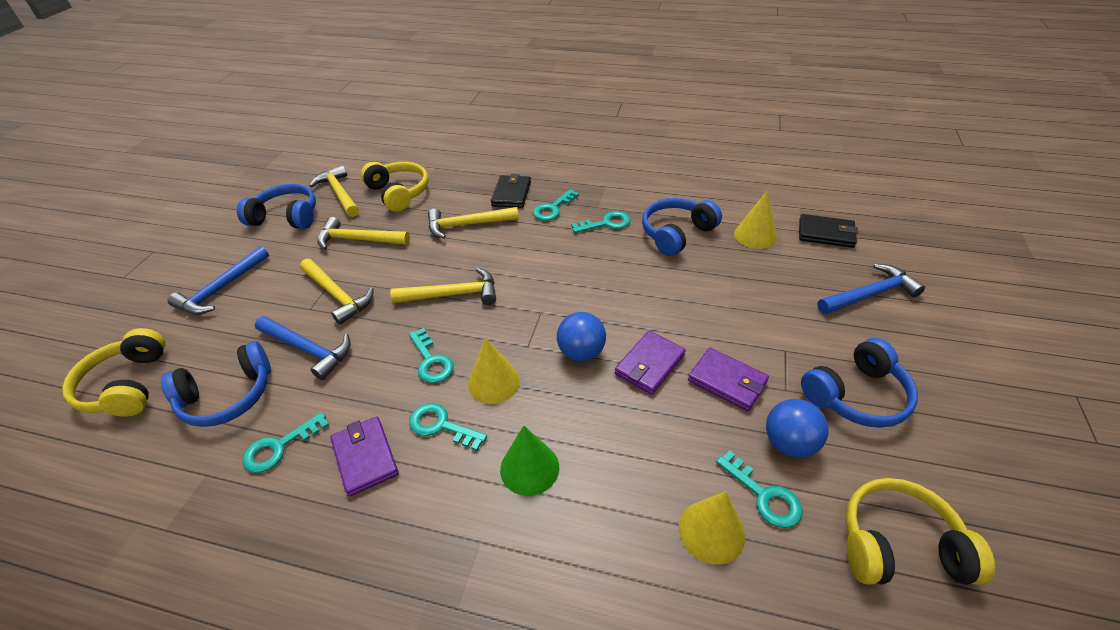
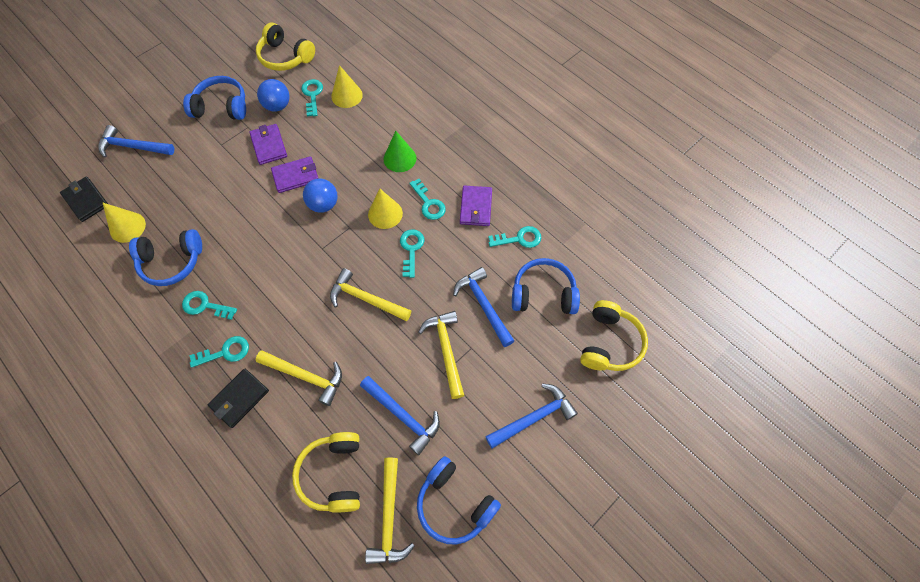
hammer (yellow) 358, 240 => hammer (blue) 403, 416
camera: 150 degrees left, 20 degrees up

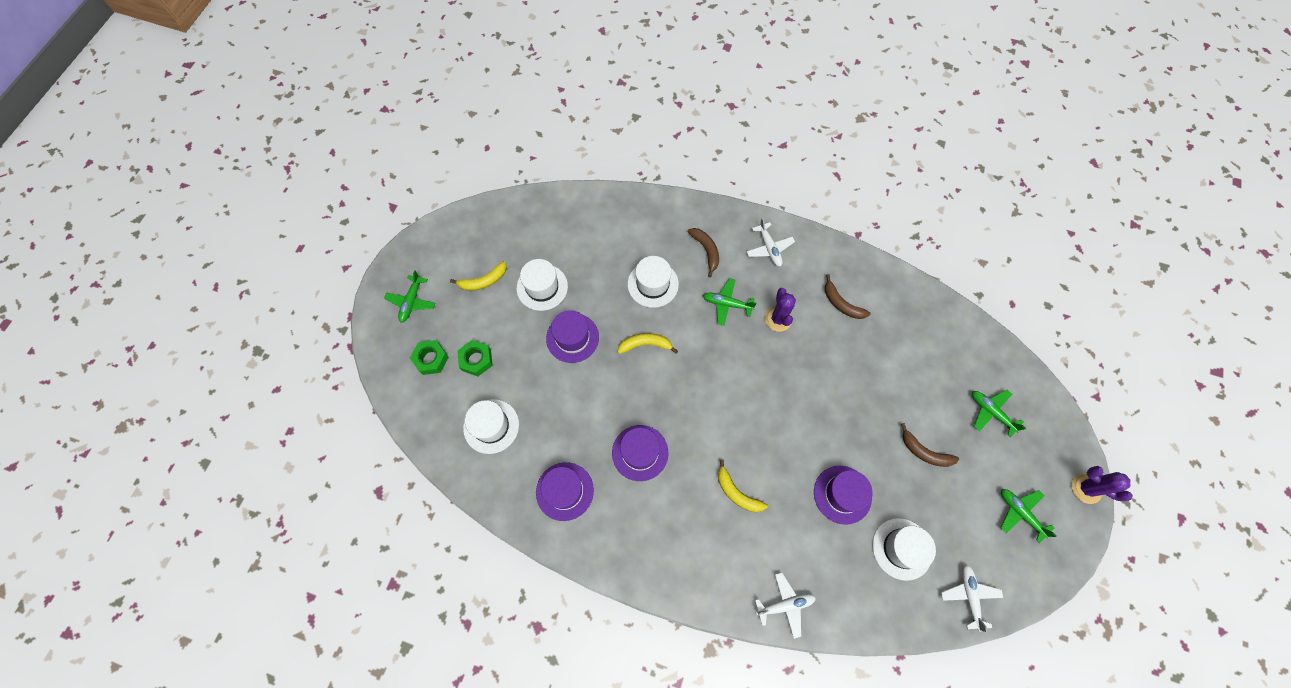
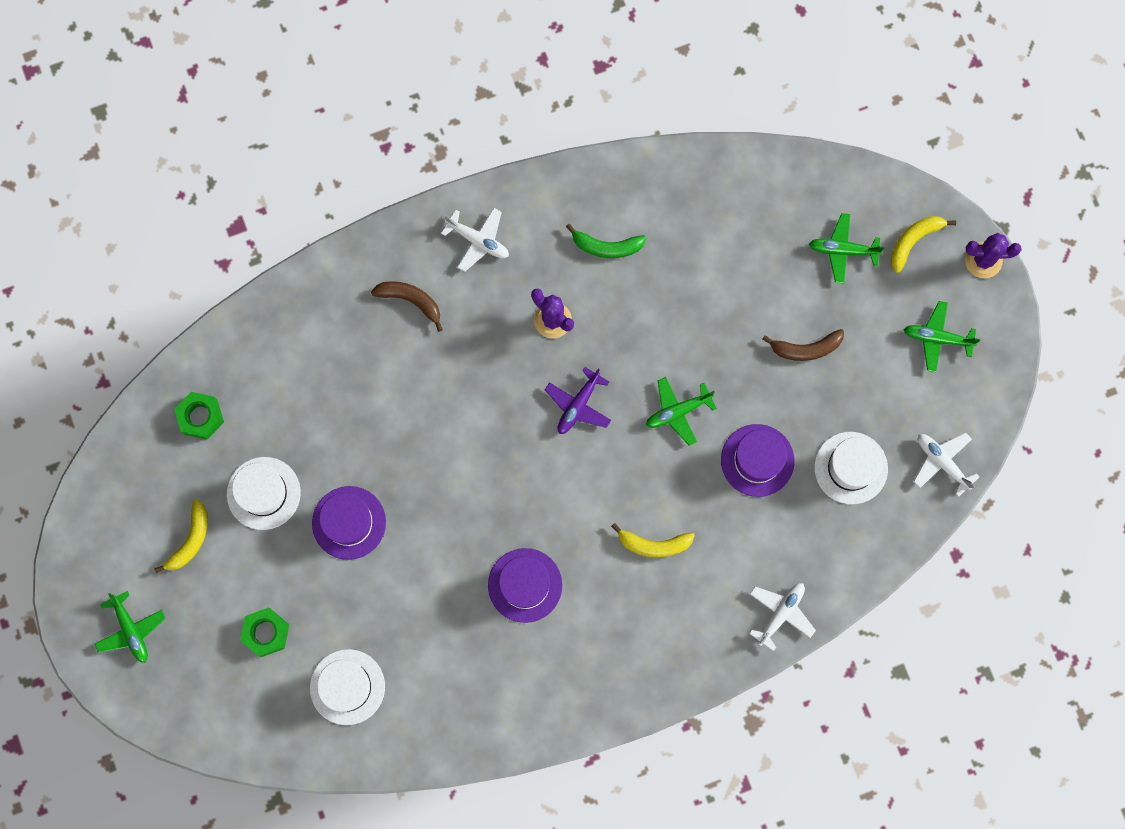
hat (white) 653, 284 => nothing
banana (brown) 841, 304 => banana (green) 606, 247
plane (green) 727, 304 => plane (green) 678, 412, relocated
banana (yellow) 645, 344 => banana (yellow) 913, 241, relocated
nut (green) 431, 359 => nut (green) 200, 417, relocated
hat (purple) 564, 491 => nothing
nothing => plane (purple) 578, 405
camera: 40 degrees left, 10 degrees up

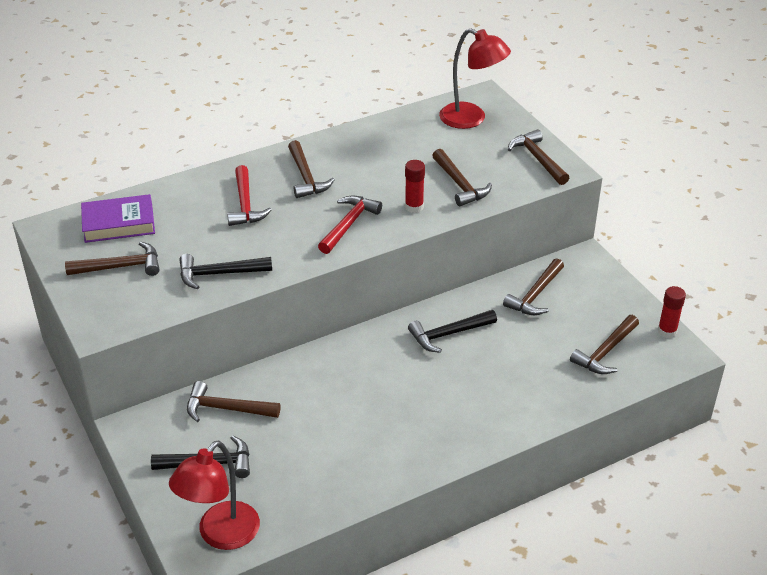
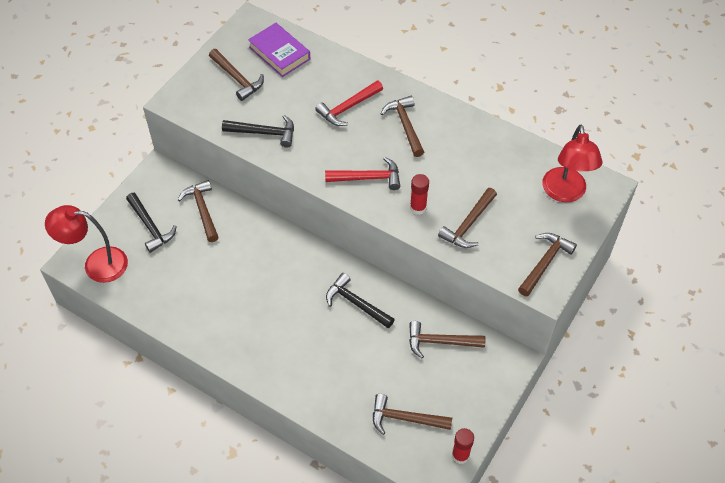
hammer (brown) 306, 177 => hammer (brown) 405, 125, 120 degrees clockwise
hammer (black) 219, 274 => hammer (black) 264, 133, 135 degrees clockwise
camera: 60 degrees right, 15 degrees up

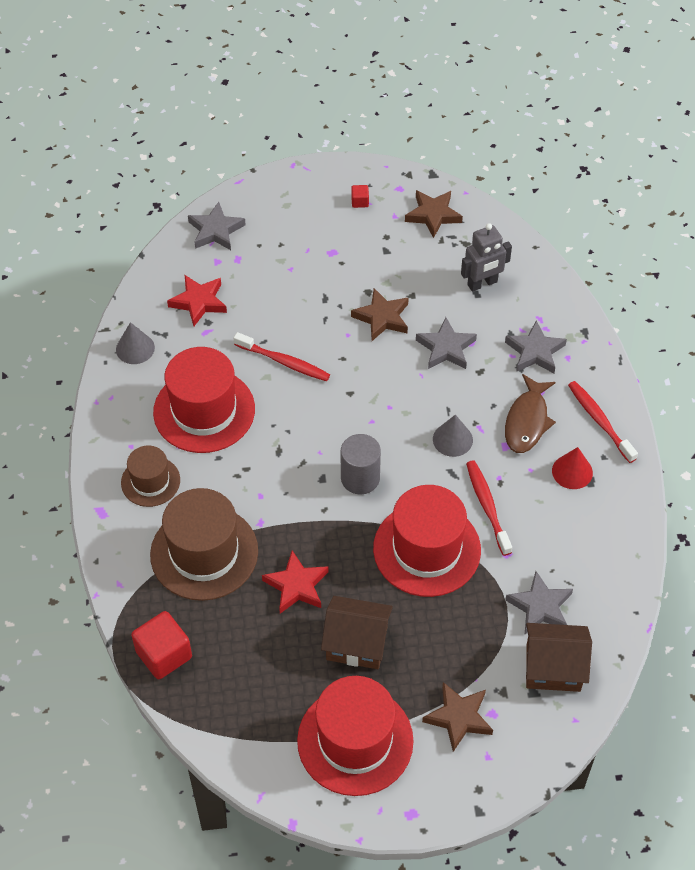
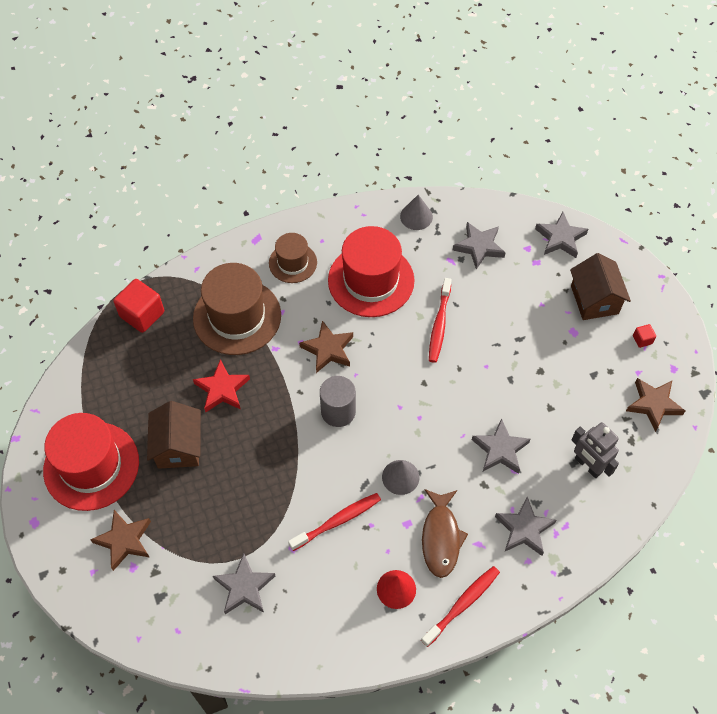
star (red) 199, 302 => star (grey) 479, 247
star (brown) 382, 318 => star (brown) 328, 349, relocated
fish (brown) 527, 421 => fish (brown) 441, 537, 90 degrees counterclockwise
hat (red) 427, 549 => nothing
house (brown) 553, 668 => house (brown) 594, 299, relocated
camera: 75 degrees right, 5 degrees up

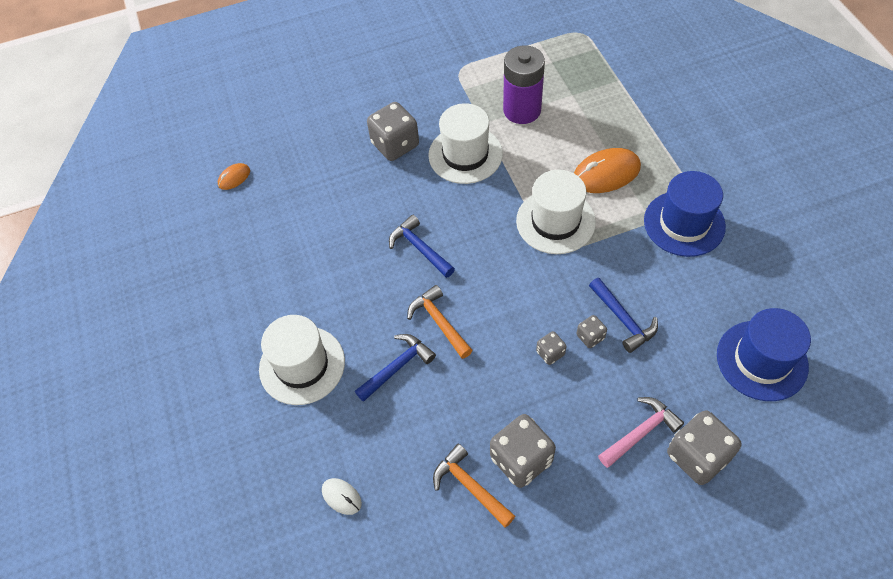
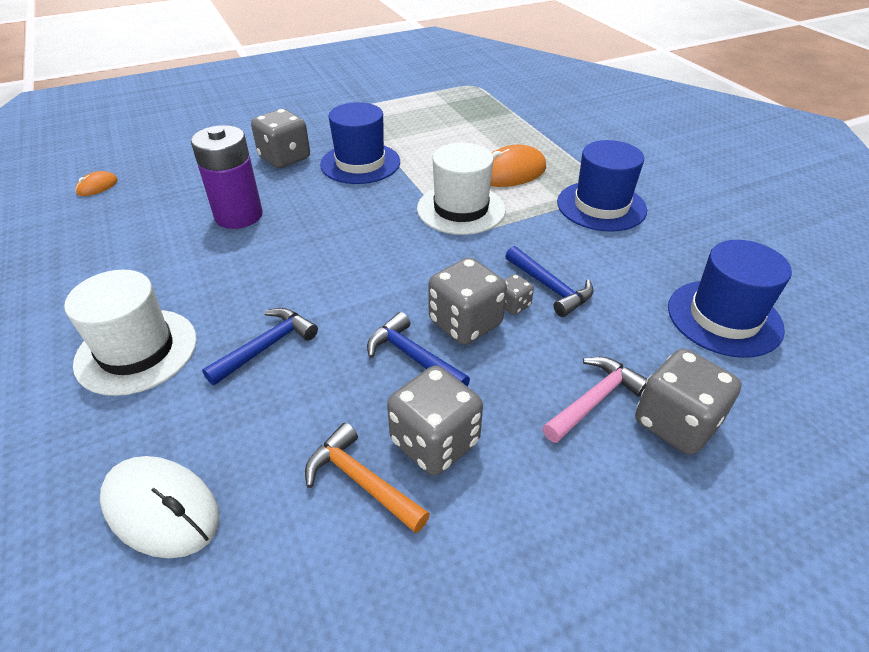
battery (purple) 522, 110 => battery (purple) 239, 216, relocated
hat (white) 465, 154 => hat (blue) 360, 163
hammer (blue) 420, 248 => hammer (blue) 413, 357, relocated
hammer (orange) 439, 322 => nothing
dice (grey) 550, 353 => dice (grey) 465, 323, x2.02
mouse (white) 341, 497 => mouse (white) 161, 509, x1.92
camera: 10 degrees left, 15 degrees down

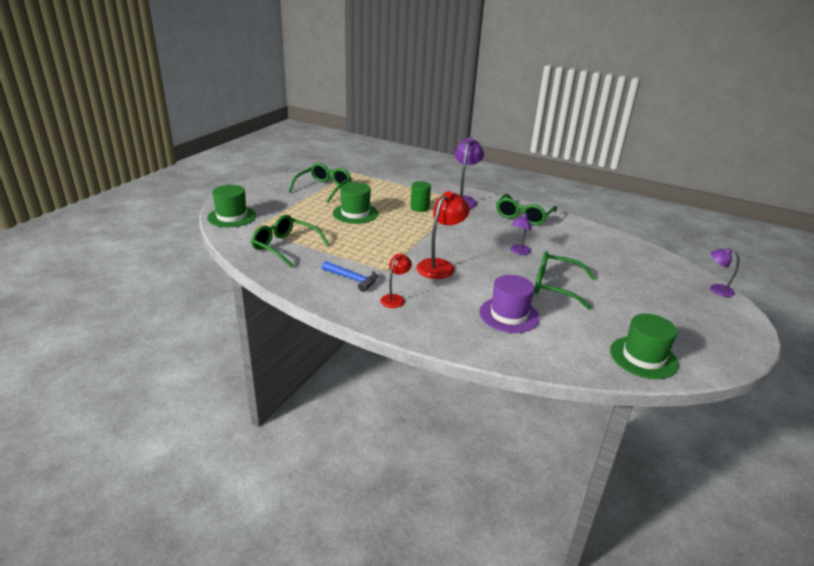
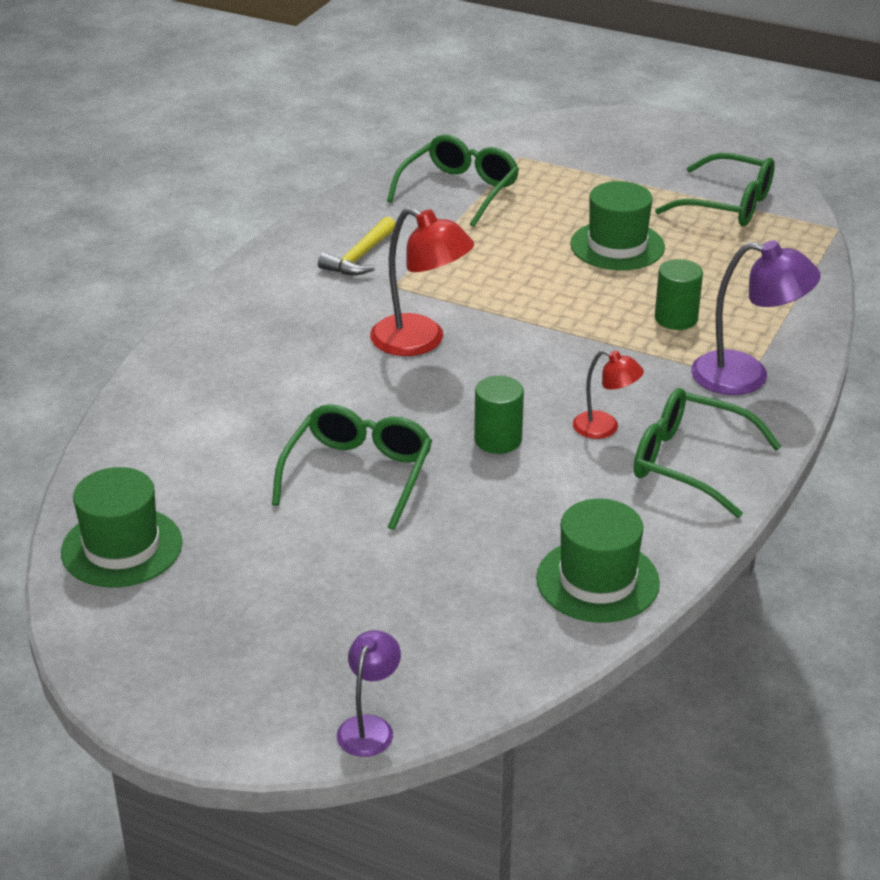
hat (green) 232, 217 => hat (green) 597, 581, relocated
lamp (purple) 518, 252 => cylinder (green) 498, 440
lamp (red) 395, 298 => lamp (red) 605, 428, relocated
hammer (blue) 352, 279 => hammer (yellow) 360, 257
hat (purple) 509, 315 => nothing
camera: 90 degrees right, 5 degrees up

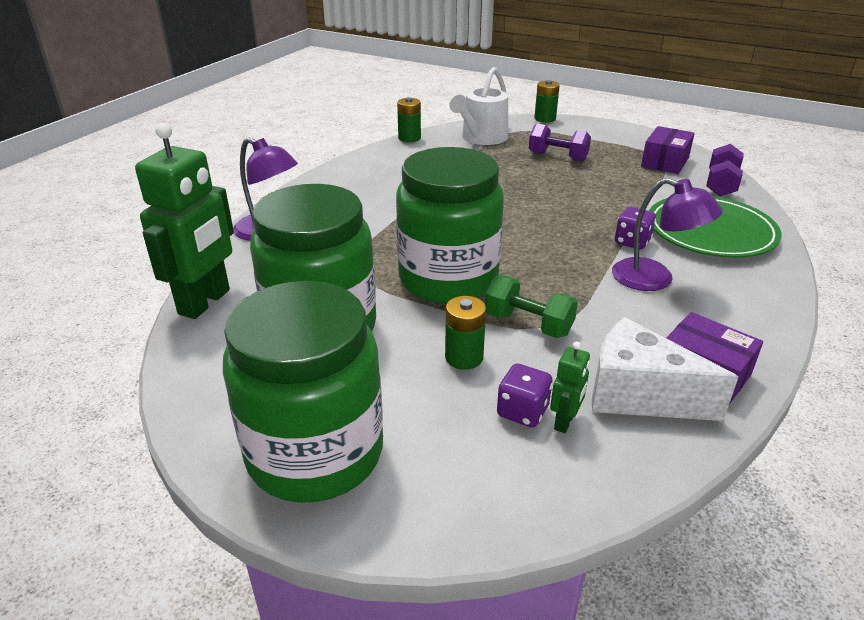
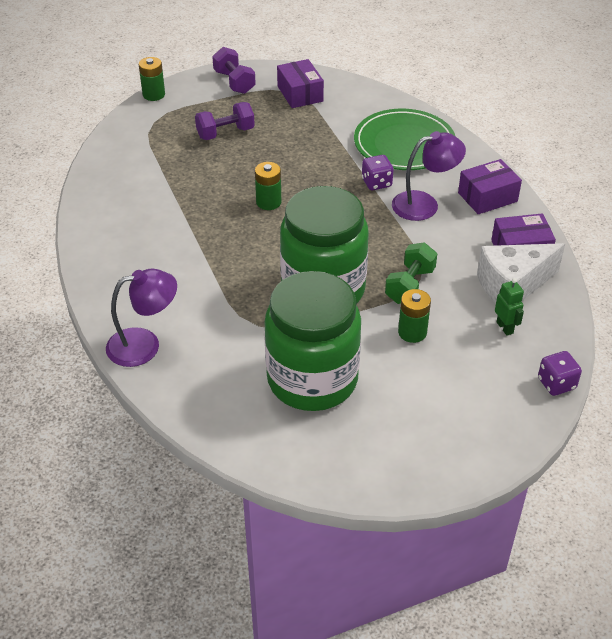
watering can (white) 482, 138 => nothing
battery (green) 409, 138 => battery (green) 268, 202, relocated
robot (green) 205, 302 => nothing
dumbbell (purple) 721, 185 => dumbbell (purple) 234, 82, relocated
dumbbell (green) 528, 324 => dumbbell (green) 410, 285, 45 degrees counterclockwise
jar (green) 315, 453 => nothing
dice (purple) 522, 411 => dice (purple) 556, 384, relocated
nothing => box (purple) 487, 197
camera: 50 degrees left, 10 degrees up

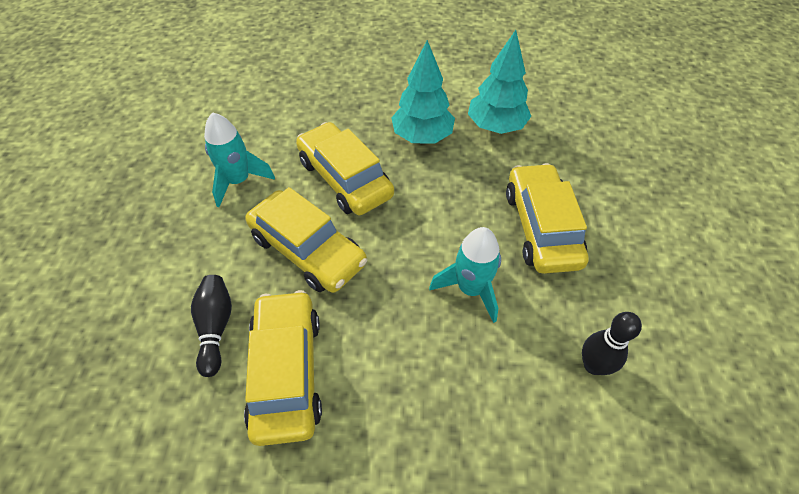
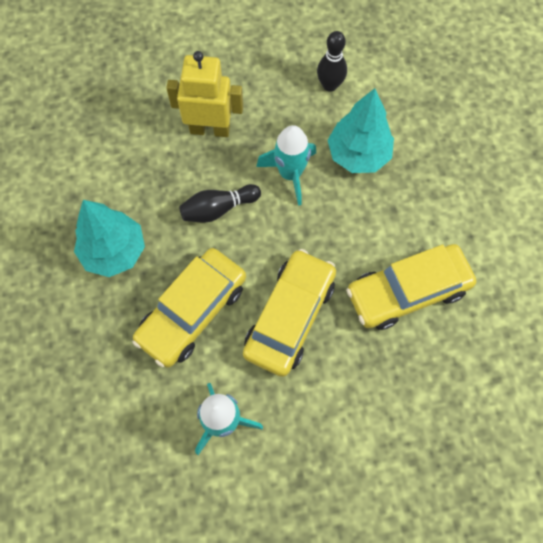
tree (turquoise) 496, 126 => tree (turquoise) 358, 155, relocated
car (yellow) 541, 227 => robot (yellow) 210, 129
bowling pin (black) 216, 327 => bowling pin (black) 218, 209, relocated
camera: 105 degrees left, 15 degrees up

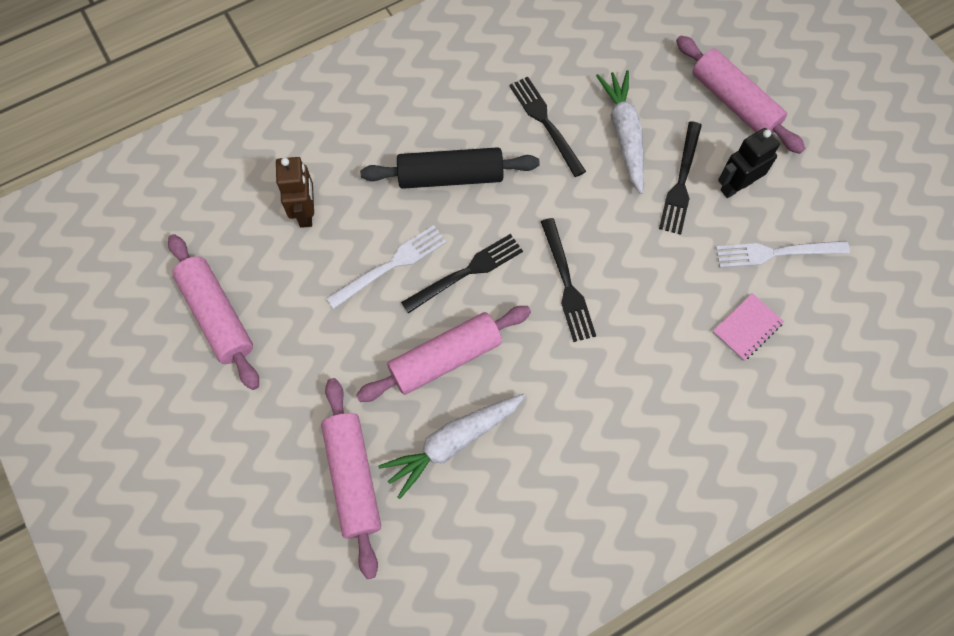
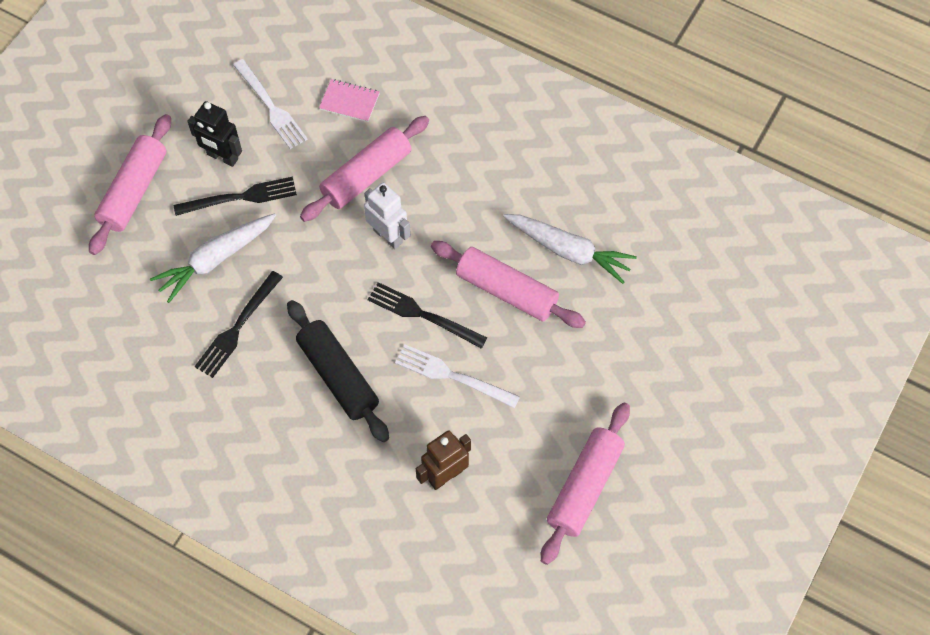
fork (black) 567, 285 => robot (white) 388, 236
rolling pin (pink) 353, 478 => rolling pin (pink) 366, 176, relocated
camera: 120 degrees left, 5 degrees down

